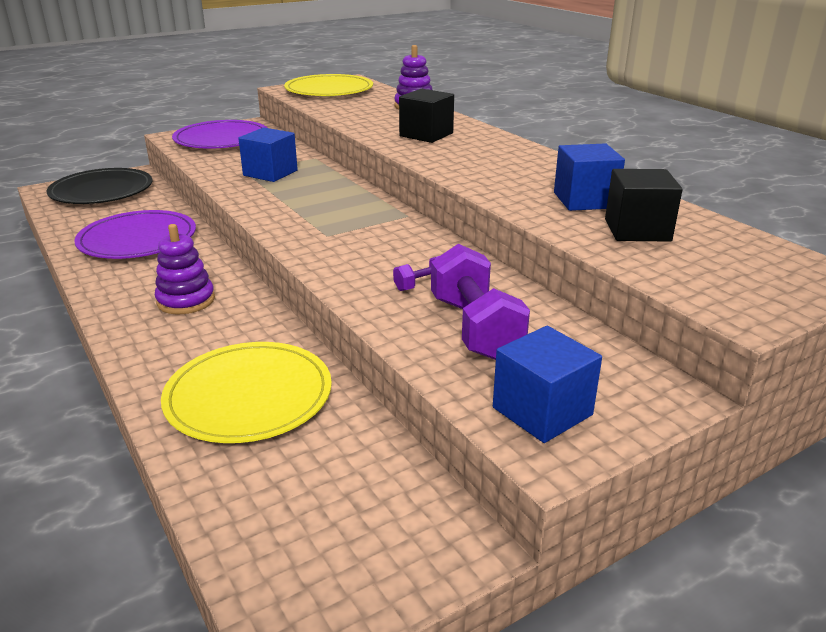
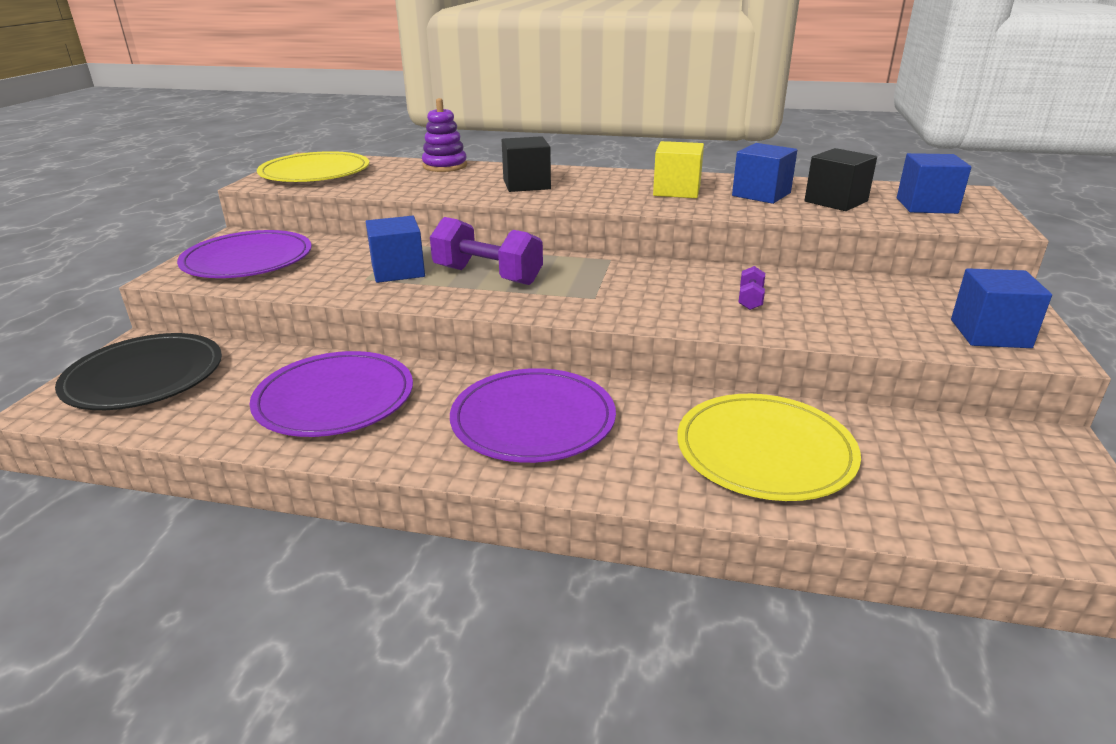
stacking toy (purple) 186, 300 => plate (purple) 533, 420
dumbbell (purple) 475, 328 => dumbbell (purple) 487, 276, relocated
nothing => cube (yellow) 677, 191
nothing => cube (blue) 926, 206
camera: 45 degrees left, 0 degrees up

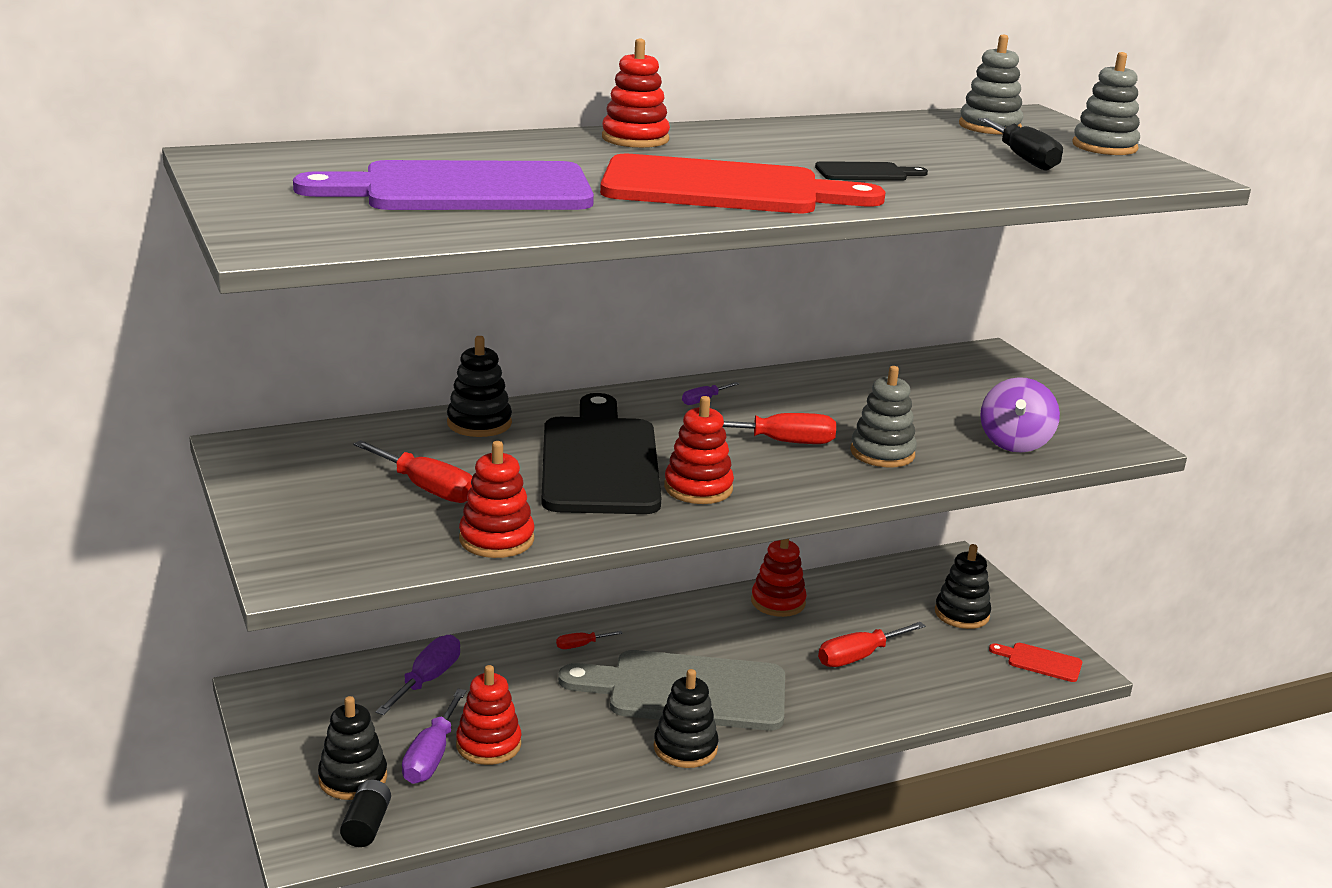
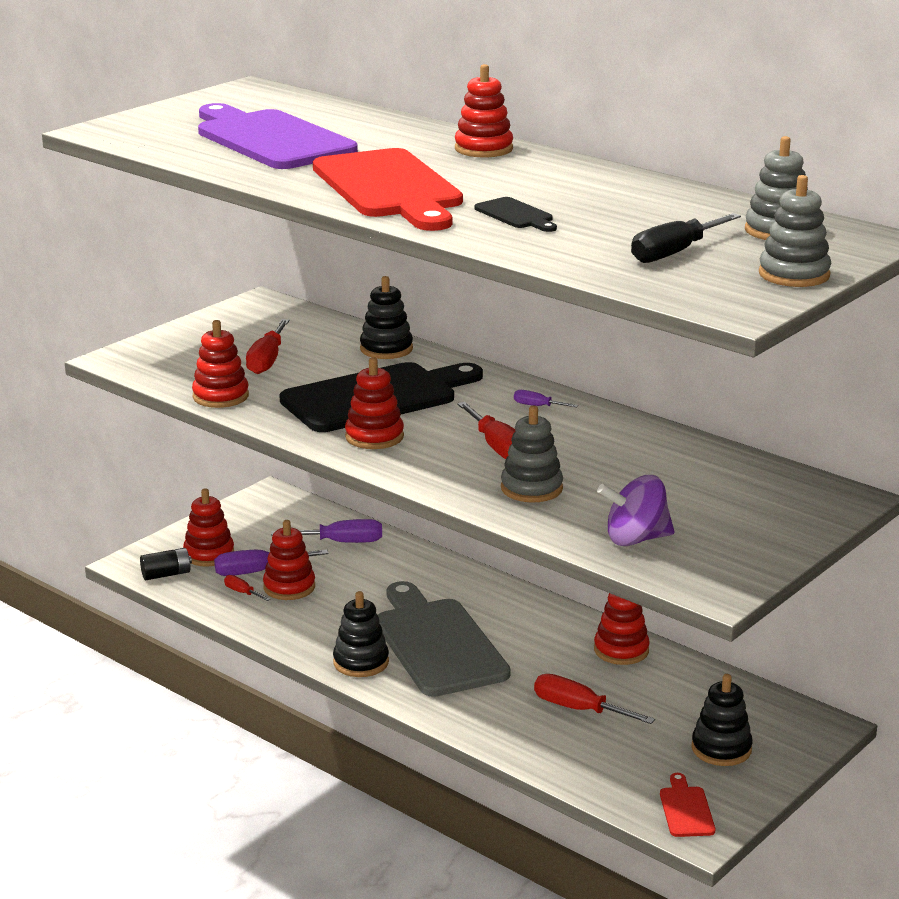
screwdriver (red) 581, 645 => screwdriver (red) 242, 592, relocated
stacking toy (black) 353, 778 => stacking toy (red) 209, 554
camera: 65 degrees right, 0 degrees up

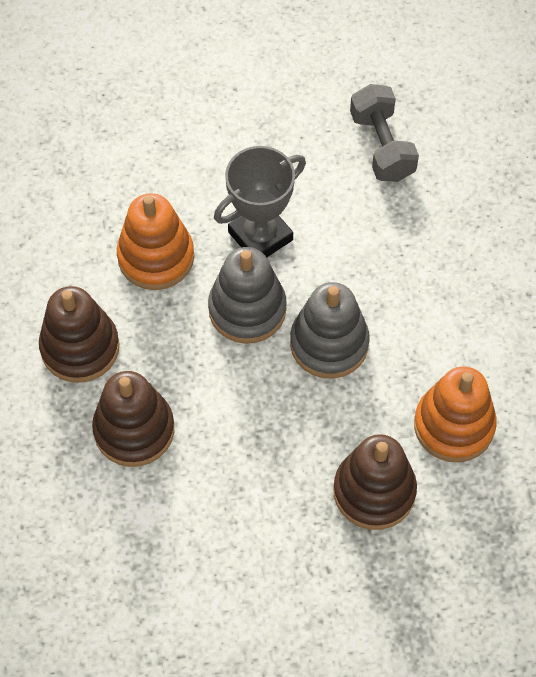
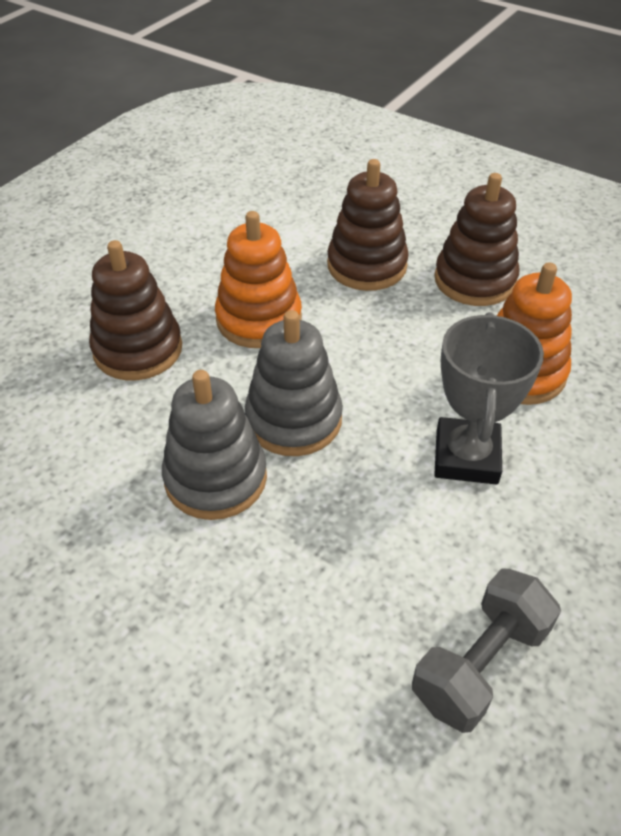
dumbbell (grey) 382, 146 => dumbbell (grey) 480, 664, 75 degrees counterclockwise
stacking toy (grey) 247, 309 => stacking toy (grey) 216, 478, relocated
stacking toy (orange) 454, 425 => stacking toy (orange) 259, 319, relocated
camera: 135 degrees right, 15 degrees down

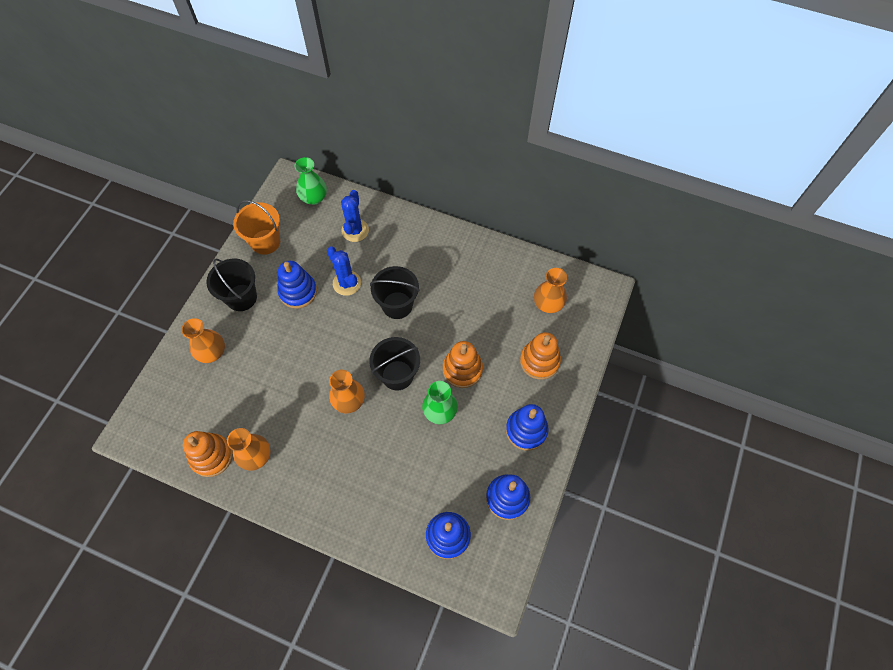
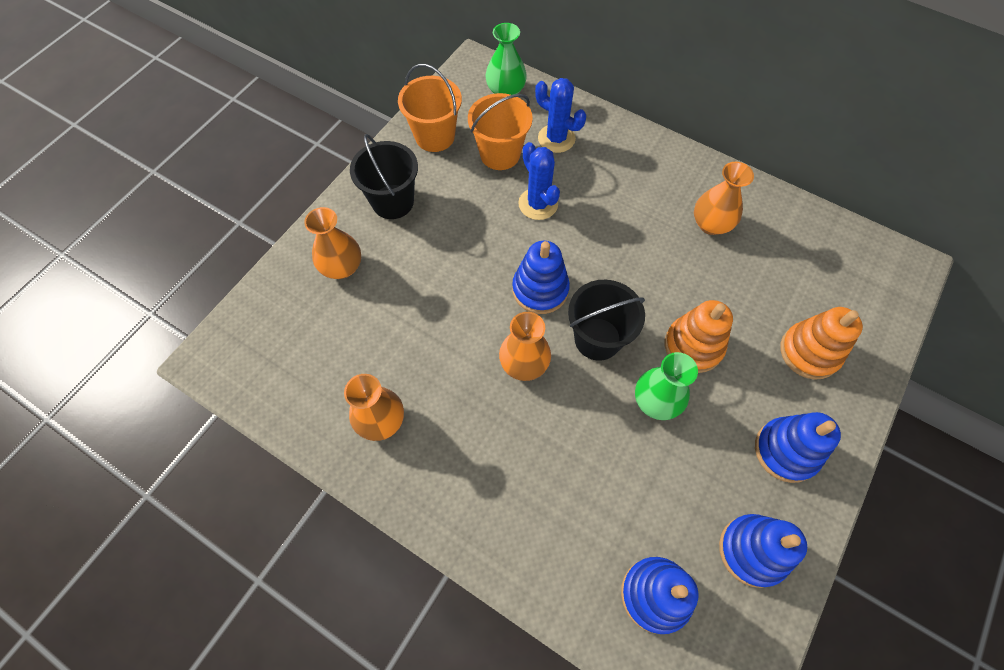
cactus (blue) 355, 230 => cactus (blue) 556, 138, 75 degrees counterclockwise
stacking toy (blue) 298, 292 => stacking toy (blue) 540, 289, relocated
bucket (black) 397, 305 => nothing
vase (orange) 548, 304 => vase (orange) 711, 224, relocated
stacking toy (orange) 211, 456 => nothing
nothing => bucket (orange) 500, 154
camera: 10 degrees right, 0 degrees up

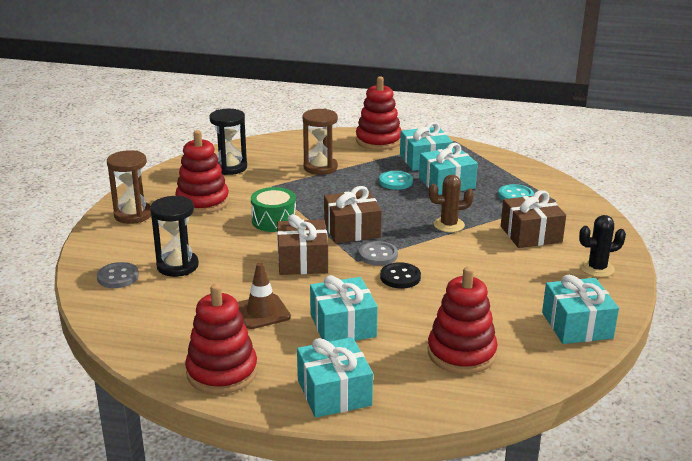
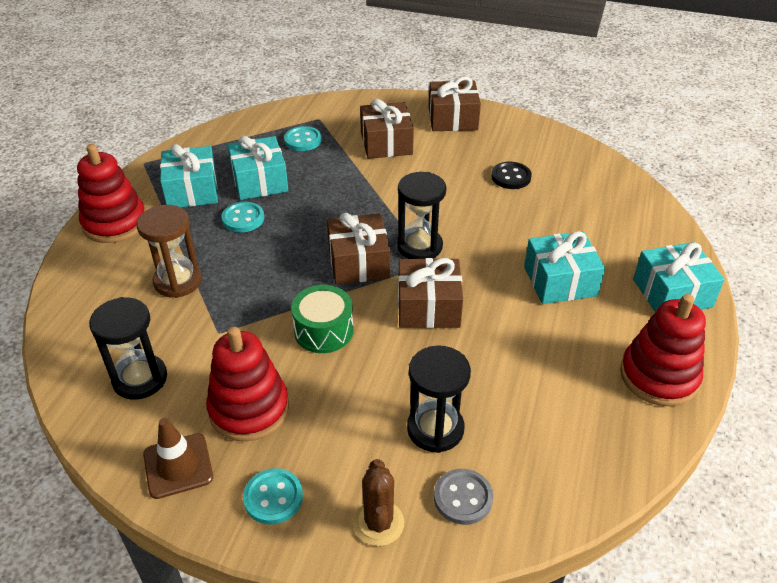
hourglass (brown) 133, 215 => button (turquoise) 273, 497
cactus (brown) 449, 225 => cactus (brown) 378, 523, relocated
cactus (black) 597, 268 => gift (brown) 452, 119
button (grey) 378, 255 => hourglass (black) 419, 246
button (black) 400, 277 => button (black) 511, 177, relocated
traffic cone (brown) 262, 312 => traffic cone (brown) 178, 466, relocated
stacking toy (red) 461, 353 => nothing
gift (turquoise) 577, 325 => nothing
camera: 85 degrees left, 15 degrees up

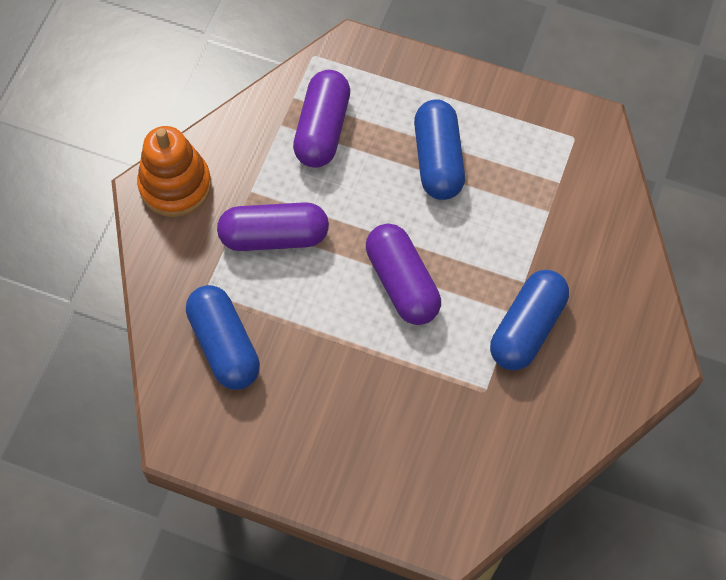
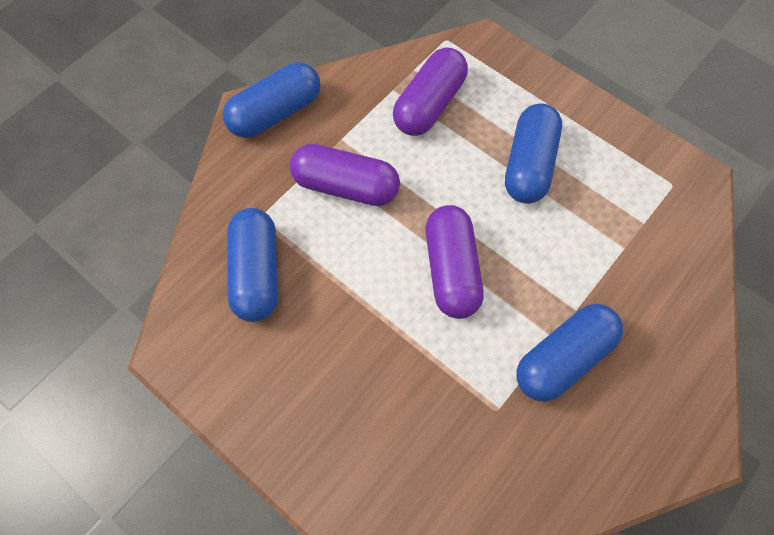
stacking toy (orange) 175, 185 => capsule (blue) 275, 113
camera: 20 degrees right, 0 degrees up

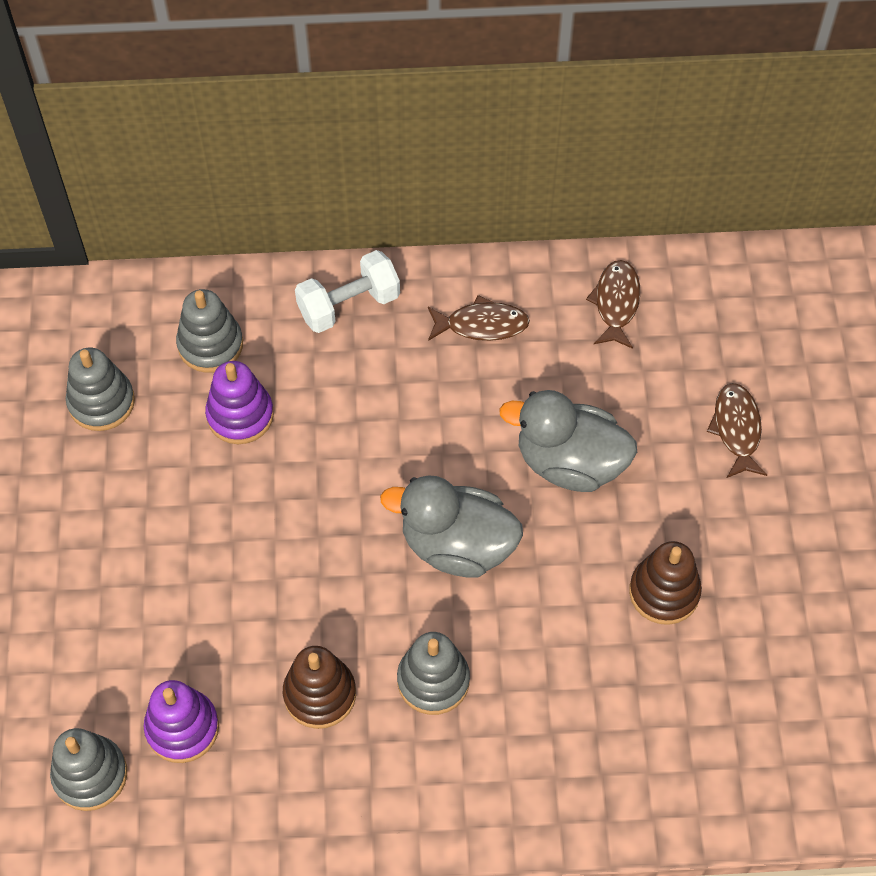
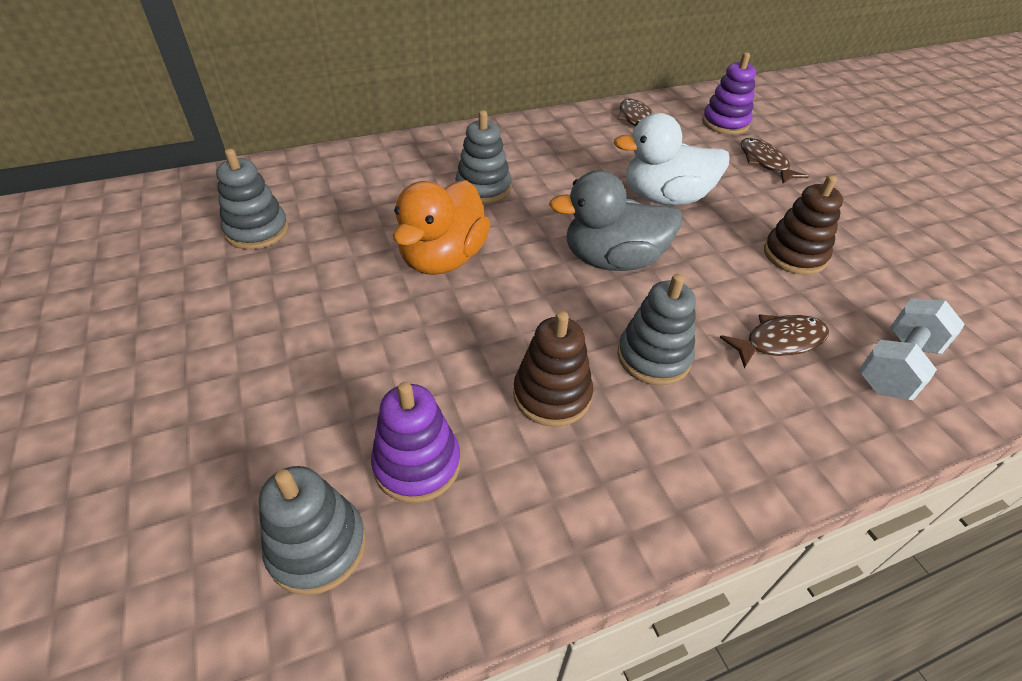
dumbbell (white) 349, 305 => dumbbell (white) 896, 366, relocated
stacking toy (grey) 210, 345 => stacking toy (grey) 483, 188, relocated
fish (brown) 482, 325 => fish (brown) 779, 342, relocated
stacking toy (purple) 240, 415 => stacking toy (purple) 725, 123, relocated
duck (grey) 569, 462 => duck (white) 665, 198
nothing => duck (orange) 443, 259
camera: 20 degrees left, 15 degrees down

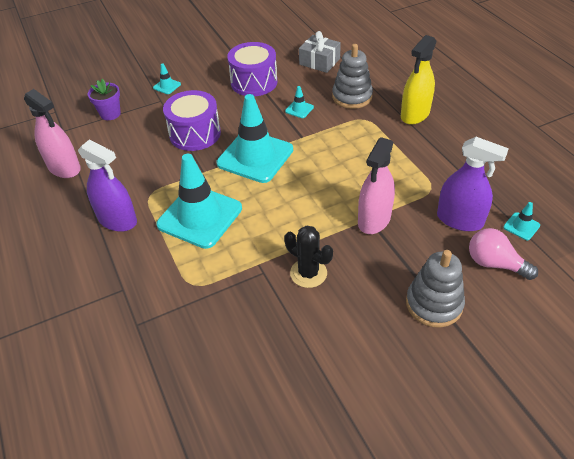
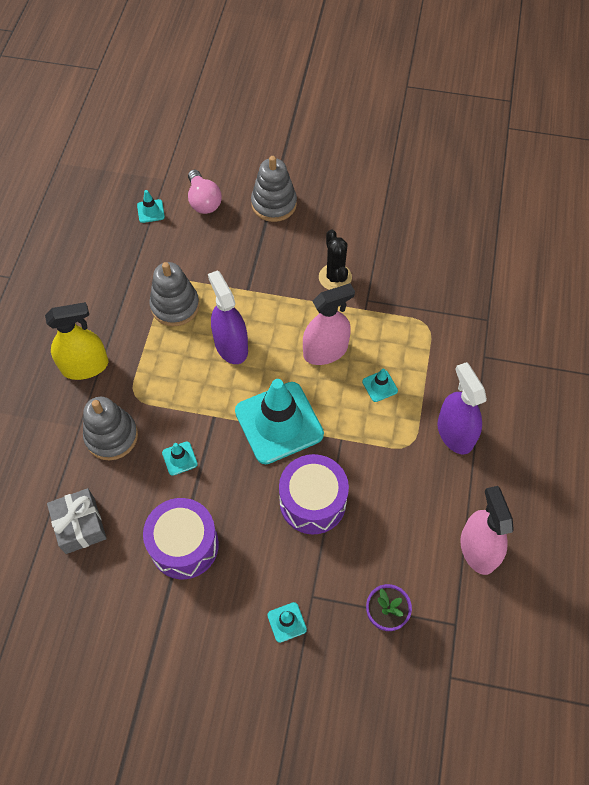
spray bottle (pink) 374, 219 => spray bottle (pink) 325, 351, relocated
spray bottle (purple) 459, 220 => spray bottle (purple) 231, 346, relocated
traffic cone (turquoise) 200, 216 => traffic cone (turquoise) 380, 386, x0.40
nothing => stacking toy (grey) 175, 306
camera: 145 degrees left, 15 degrees up

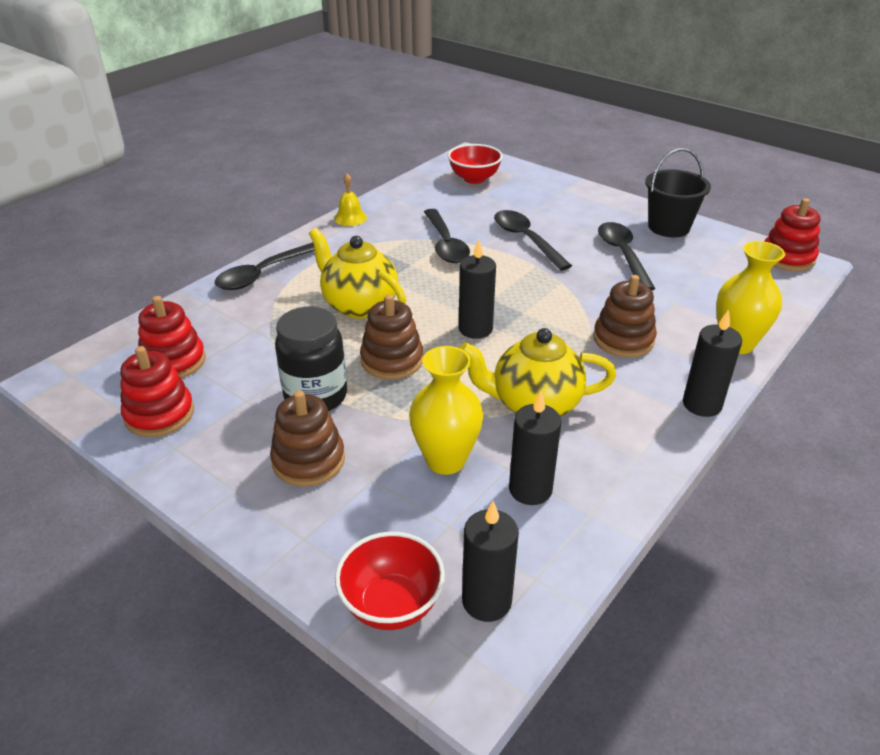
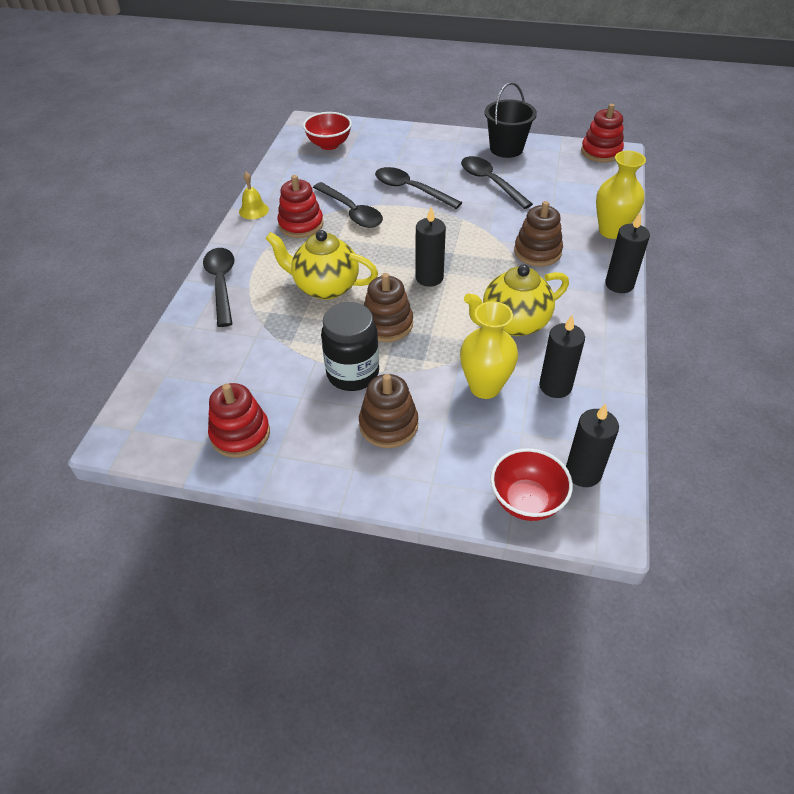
spoon (black) 263, 274 => spoon (black) 221, 284, 150 degrees clockwise
stacking toy (red) 173, 361 => stacking toy (red) 301, 224, relocated
camera: 25 degrees left, 10 degrees up

